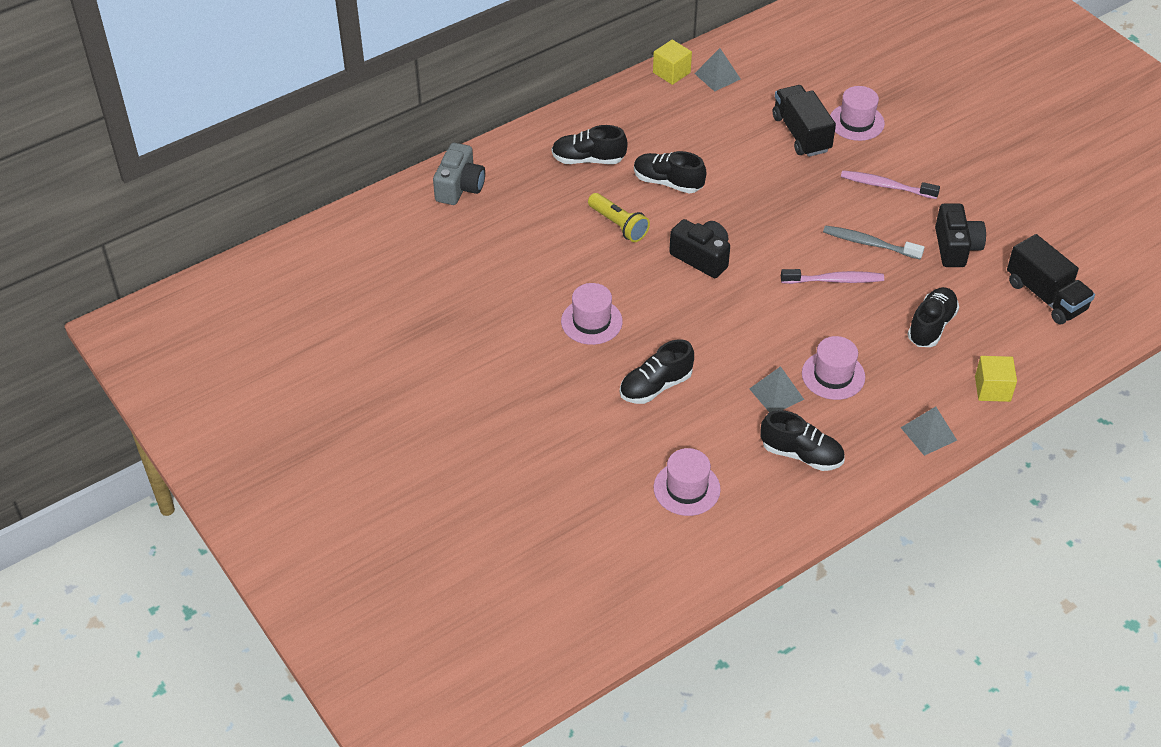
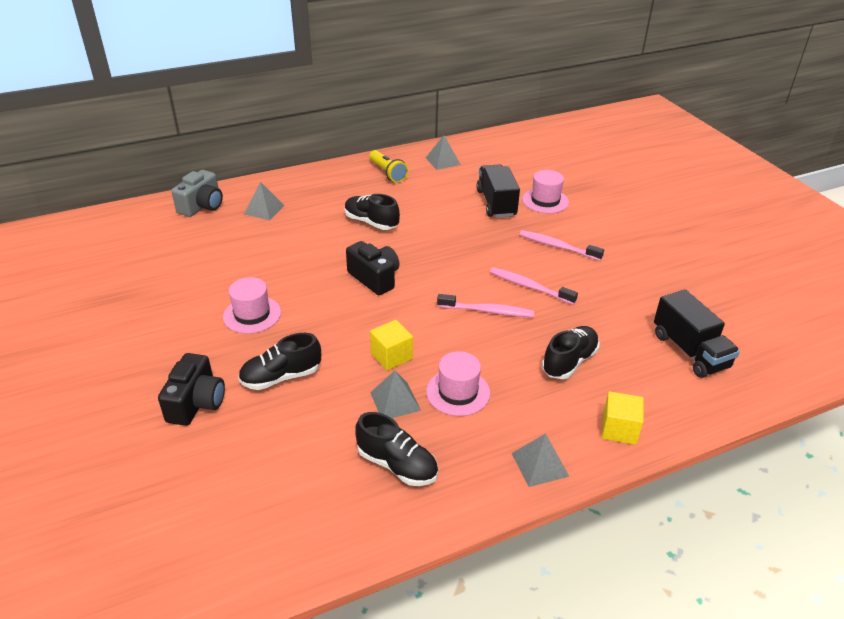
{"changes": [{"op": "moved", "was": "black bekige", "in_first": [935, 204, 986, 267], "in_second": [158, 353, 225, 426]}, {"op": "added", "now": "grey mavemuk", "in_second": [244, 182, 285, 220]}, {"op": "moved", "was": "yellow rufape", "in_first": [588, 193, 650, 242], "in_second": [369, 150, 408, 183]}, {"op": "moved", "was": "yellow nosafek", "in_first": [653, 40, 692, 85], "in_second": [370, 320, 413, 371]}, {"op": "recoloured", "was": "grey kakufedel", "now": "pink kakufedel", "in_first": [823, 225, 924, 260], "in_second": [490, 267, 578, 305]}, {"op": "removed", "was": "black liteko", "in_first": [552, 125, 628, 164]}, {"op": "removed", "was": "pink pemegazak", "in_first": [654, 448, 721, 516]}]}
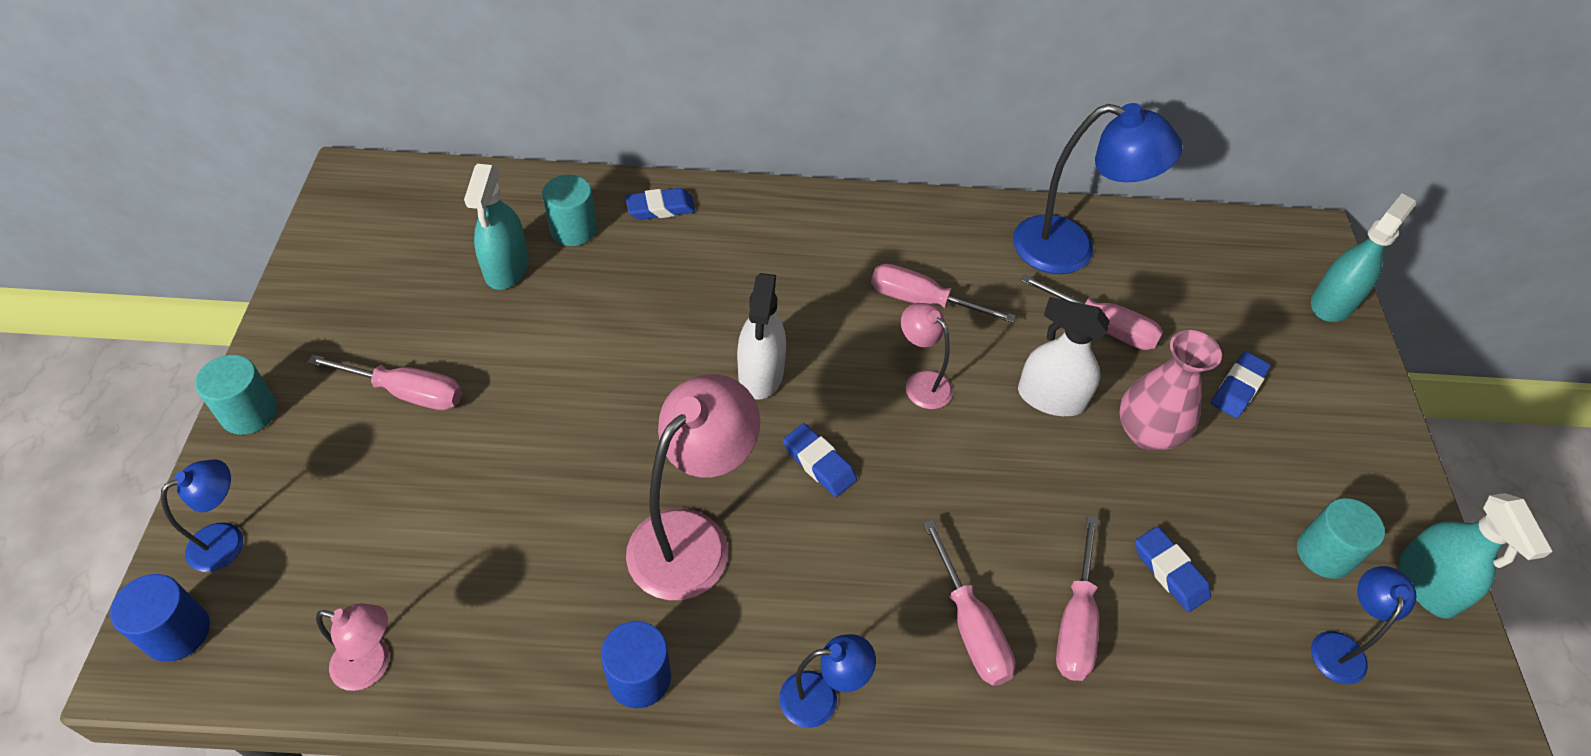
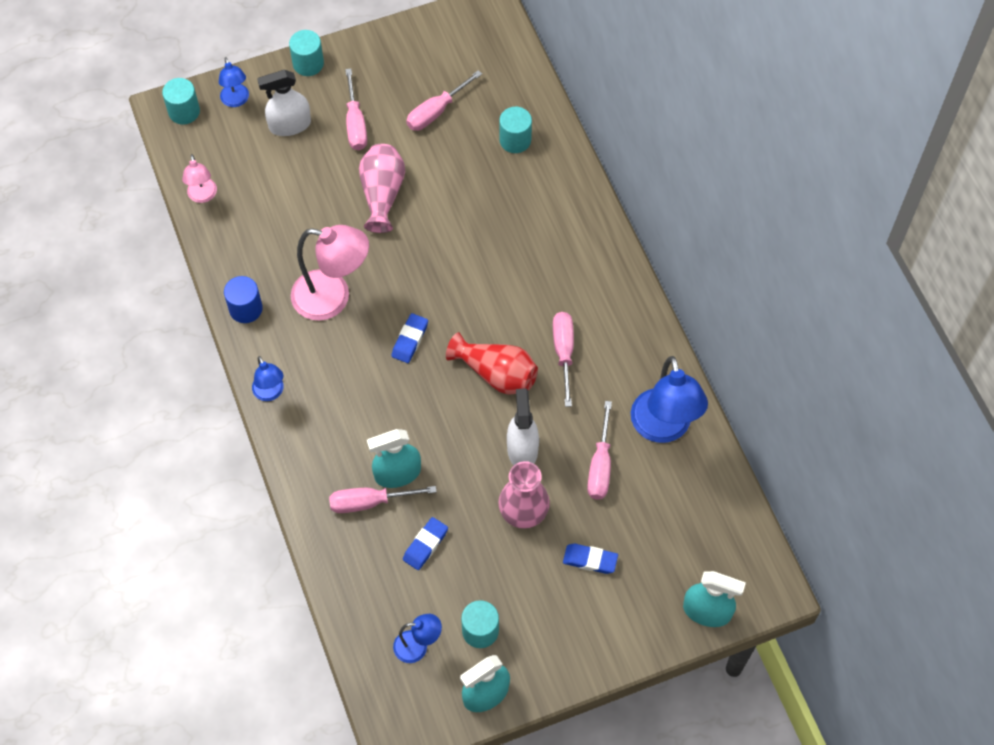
{"changes": [{"op": "recoloured", "was": "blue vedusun", "now": "turquoise vedusun", "in_first": [110, 574, 210, 662], "in_second": [162, 78, 200, 124]}, {"op": "turned", "was": "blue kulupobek", "in_first": [161, 459, 243, 572], "in_second": [219, 57, 249, 107], "clockwise": 45}, {"op": "moved", "was": "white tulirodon", "in_first": [737, 273, 786, 399], "in_second": [257, 70, 311, 136]}, {"op": "added", "now": "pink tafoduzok", "in_second": [359, 144, 405, 233]}, {"op": "moved", "was": "turquoise tulirodon", "in_first": [464, 164, 528, 290], "in_second": [367, 429, 421, 488]}, {"op": "moved", "was": "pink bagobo", "in_first": [923, 519, 1015, 686], "in_second": [406, 70, 482, 131]}, {"op": "replaced", "was": "pink kulupobek", "now": "red tafoduzok", "in_first": [901, 303, 953, 409], "in_second": [446, 332, 538, 395]}, {"op": "removed", "was": "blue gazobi", "in_first": [625, 188, 695, 220]}]}
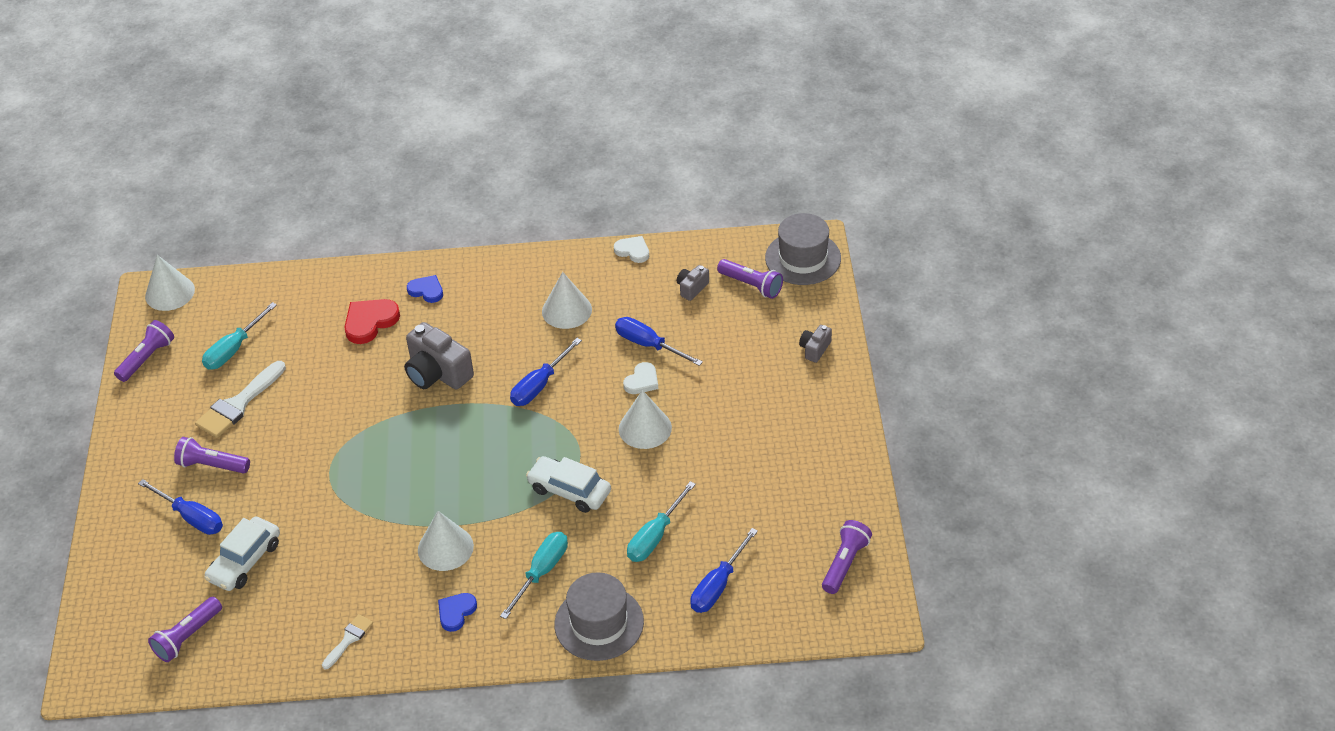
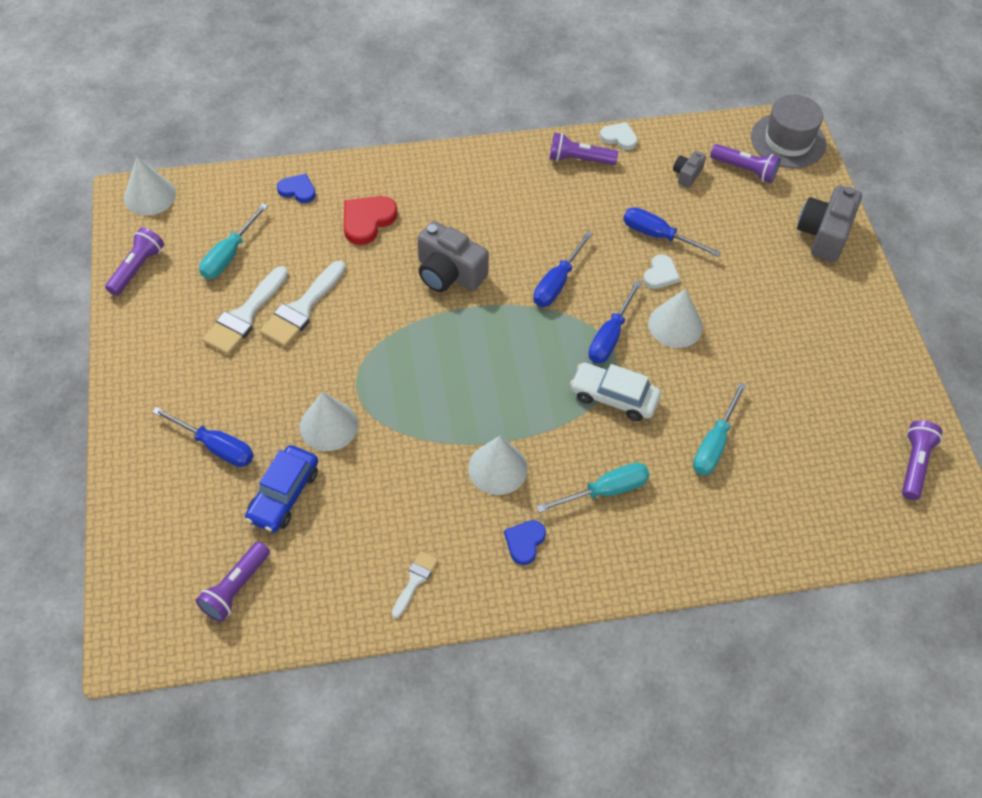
{"changes": [{"op": "recoloured", "was": "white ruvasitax", "now": "blue ruvasitax", "in_first": [204, 517, 280, 591], "in_second": [245, 445, 318, 533]}, {"op": "added", "now": "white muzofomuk", "in_second": [260, 261, 346, 347]}, {"op": "moved", "was": "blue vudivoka", "in_first": [407, 275, 443, 303], "in_second": [277, 174, 316, 203]}, {"op": "moved", "was": "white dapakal", "in_first": [542, 272, 592, 329], "in_second": [300, 392, 358, 451]}, {"op": "turned", "was": "turquoise bagobo", "in_first": [500, 532, 568, 619], "in_second": [536, 463, 650, 513], "clockwise": 45}, {"op": "moved", "was": "purple rufape", "in_first": [174, 437, 250, 474], "in_second": [549, 133, 618, 165]}, {"op": "moved", "was": "blue bagobo", "in_first": [690, 528, 758, 613], "in_second": [589, 280, 642, 363]}, {"op": "resized", "was": "grey bekige", "in_first": [799, 325, 832, 363], "in_second": [797, 185, 862, 262], "ratio": 1.95}, {"op": "removed", "was": "grey pemegazak", "in_first": [554, 572, 644, 661]}]}
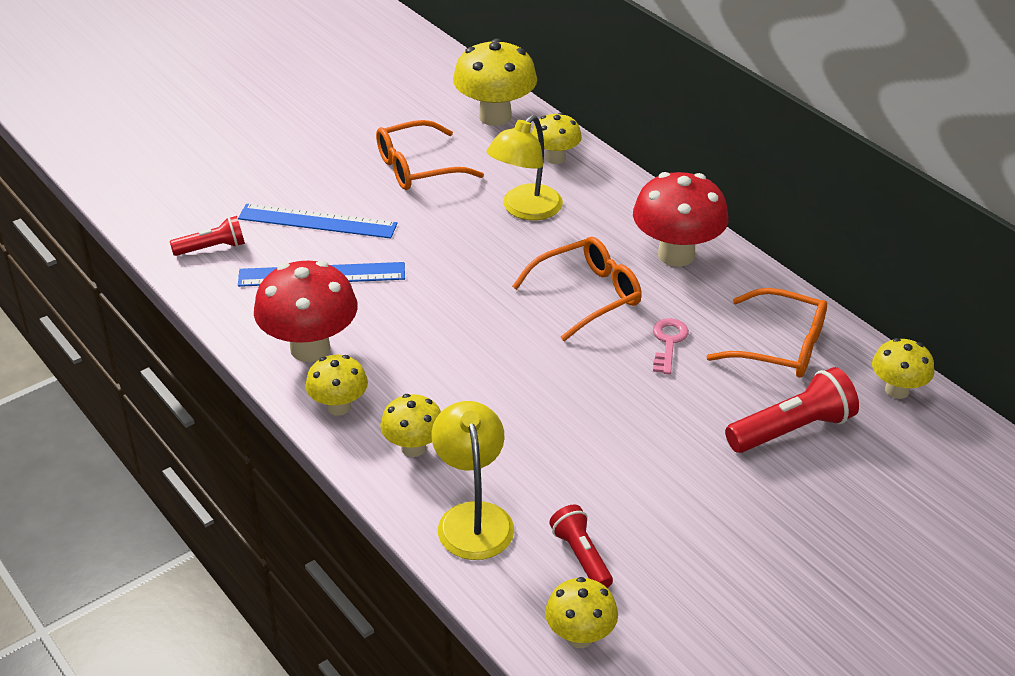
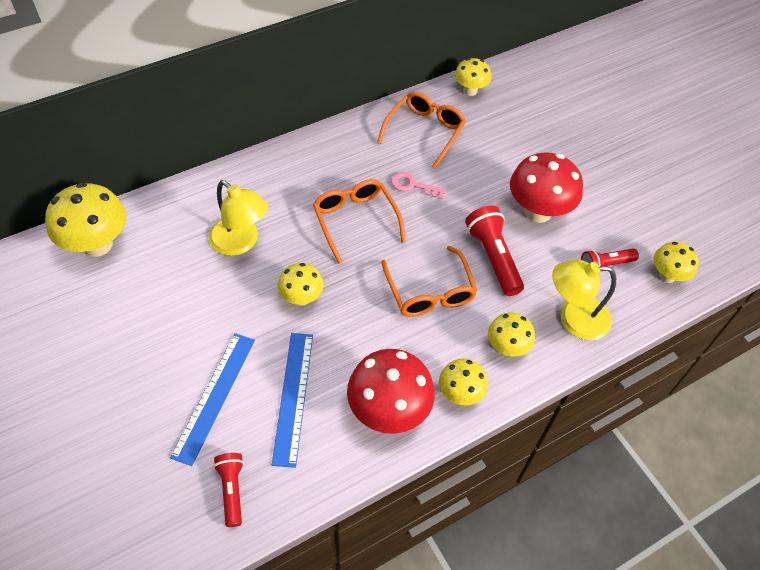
{"changes": [{"op": "moved", "was": "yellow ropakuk", "in_first": [532, 113, 582, 164], "in_second": [278, 263, 324, 306]}, {"op": "moved", "was": "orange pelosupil", "in_first": [376, 120, 484, 190], "in_second": [381, 246, 477, 317]}, {"op": "moved", "was": "red rufape", "in_first": [725, 367, 859, 453], "in_second": [465, 205, 524, 296]}, {"op": "moved", "was": "red ropakuk", "in_first": [633, 172, 728, 267], "in_second": [510, 152, 583, 223]}]}
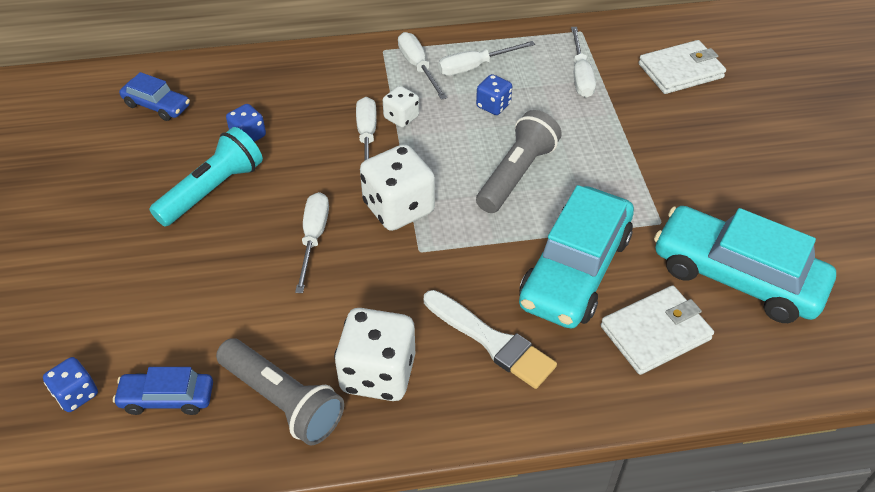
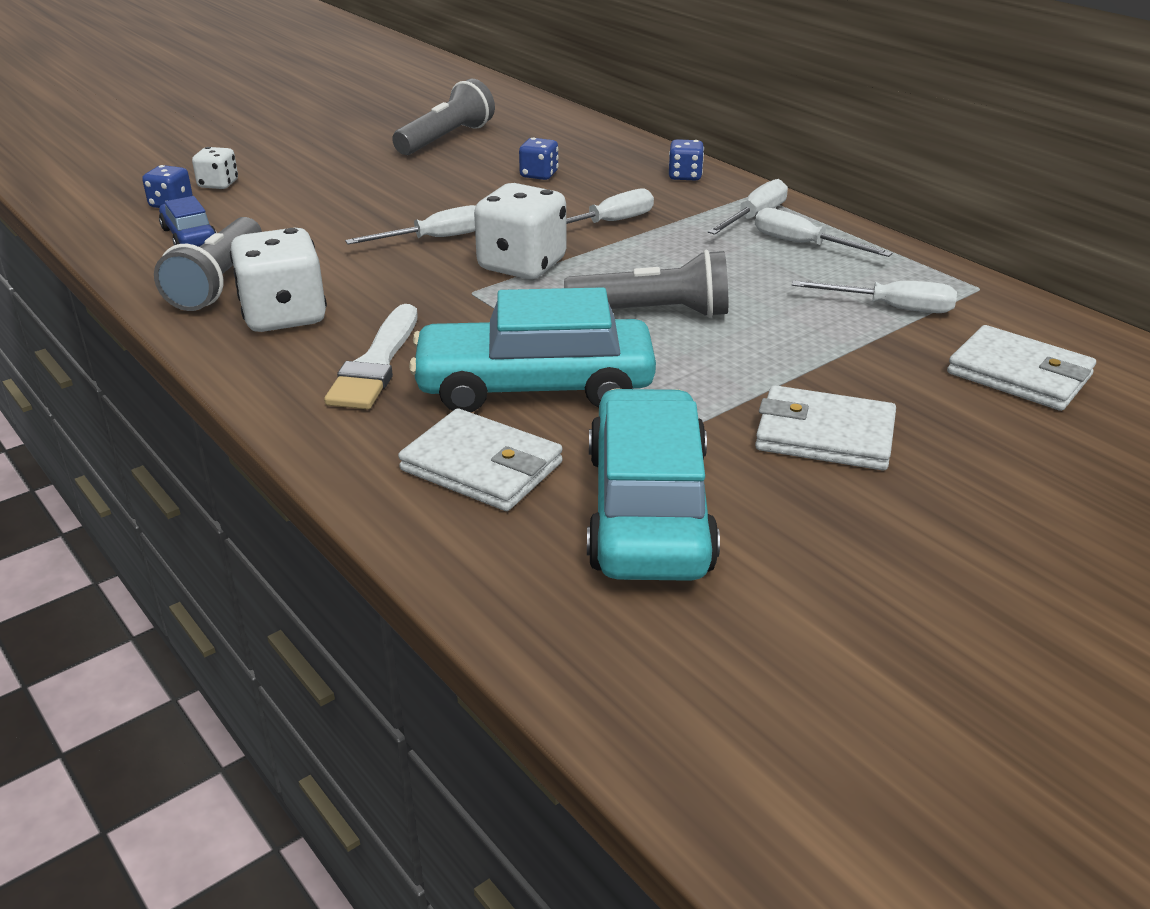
{"changes": [{"op": "moved", "was": "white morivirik", "in_first": [383, 86, 419, 128], "in_second": [192, 147, 238, 189]}, {"op": "added", "now": "grey rufape", "in_second": [392, 79, 495, 155]}, {"op": "moved", "was": "blue morivirik", "in_first": [476, 74, 512, 115], "in_second": [669, 139, 704, 181]}, {"op": "added", "now": "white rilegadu", "in_second": [755, 385, 896, 470]}, {"op": "turned", "was": "white bagobo", "in_first": [571, 27, 596, 98], "in_second": [792, 280, 957, 313], "clockwise": -135}, {"op": "removed", "was": "blue ruvasitax", "in_first": [119, 72, 190, 121]}, {"op": "removed", "was": "turquoise rufape", "in_first": [149, 127, 263, 226]}]}
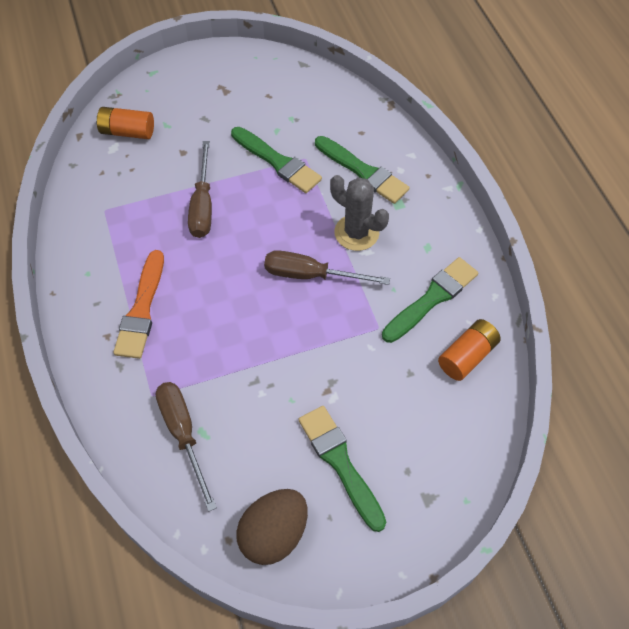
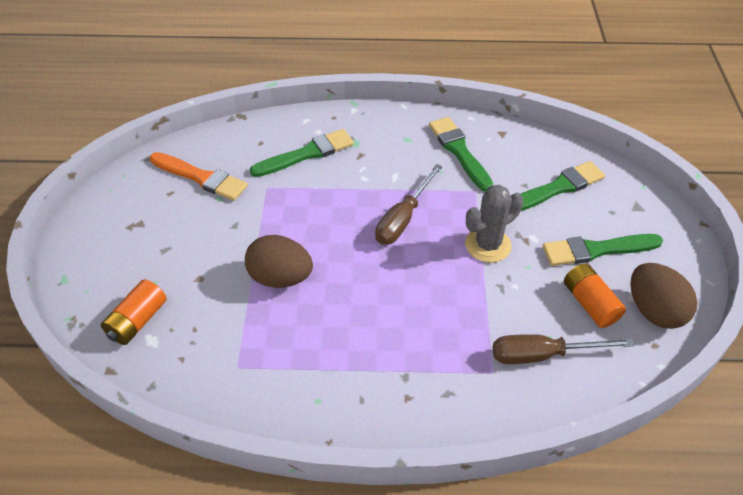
{"changes": [{"op": "moved", "was": "orange muzofomuk", "in_first": [113, 250, 164, 359], "in_second": [150, 152, 248, 201]}, {"op": "replaced", "was": "brown bagobo", "now": "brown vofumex", "in_first": [188, 141, 212, 238], "in_second": [245, 235, 313, 288]}, {"op": "moved", "was": "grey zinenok", "in_first": [330, 175, 389, 251], "in_second": [465, 185, 524, 263]}, {"op": "moved", "was": "green muzofomuk", "in_first": [231, 127, 322, 193], "in_second": [521, 161, 605, 211]}, {"op": "moved", "was": "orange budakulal", "in_first": [438, 319, 501, 381], "in_second": [564, 263, 626, 328]}]}
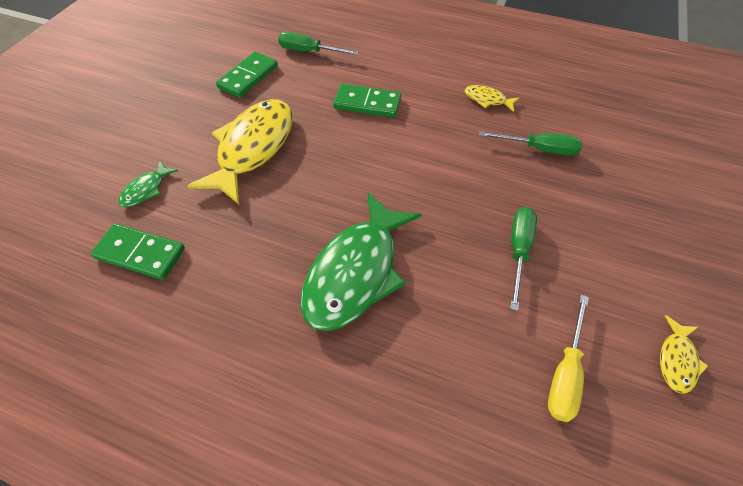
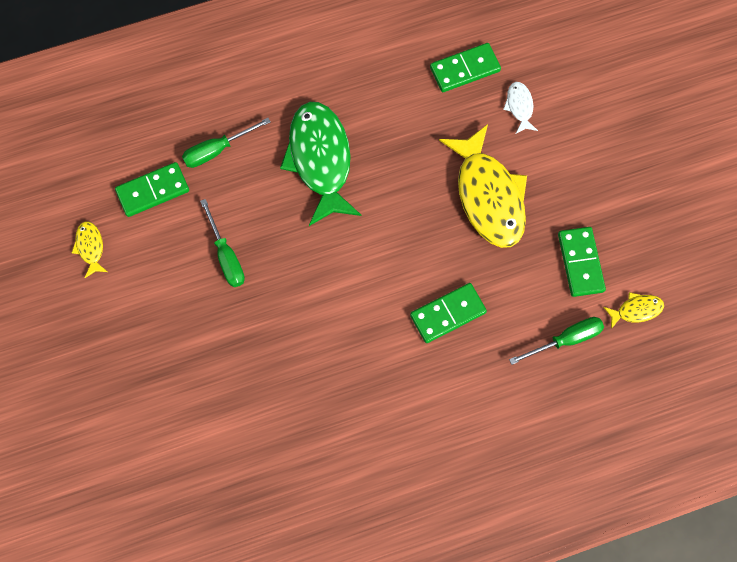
{"changes": [{"op": "replaced", "was": "yellow bagobo", "now": "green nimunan", "in_first": [548, 295, 589, 422], "in_second": [115, 162, 189, 217]}, {"op": "moved", "was": "green bagobo", "in_first": [479, 131, 582, 156], "in_second": [182, 118, 271, 168]}, {"op": "recoloured", "was": "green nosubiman", "now": "white nosubiman", "in_first": [119, 161, 178, 207], "in_second": [503, 82, 538, 134]}, {"op": "moved", "was": "yellow nosubiman", "in_first": [465, 85, 519, 112], "in_second": [603, 292, 664, 329]}]}
